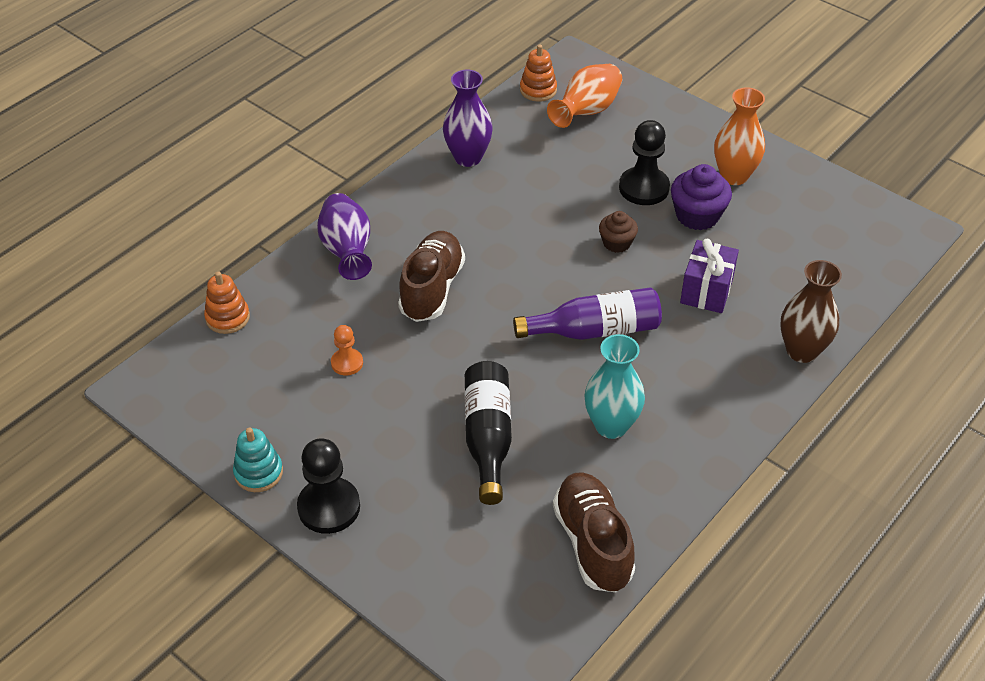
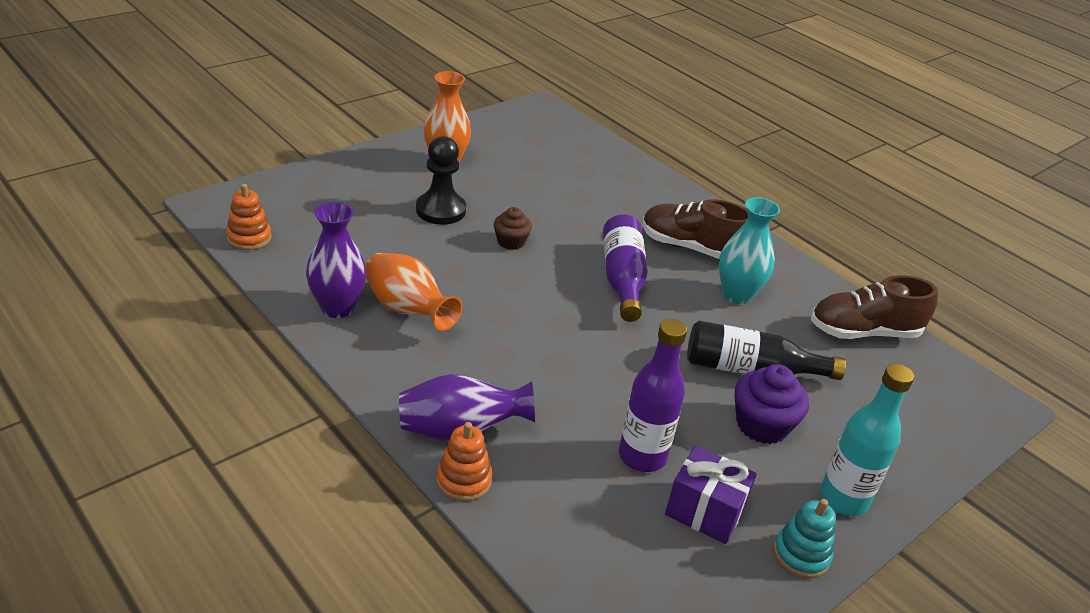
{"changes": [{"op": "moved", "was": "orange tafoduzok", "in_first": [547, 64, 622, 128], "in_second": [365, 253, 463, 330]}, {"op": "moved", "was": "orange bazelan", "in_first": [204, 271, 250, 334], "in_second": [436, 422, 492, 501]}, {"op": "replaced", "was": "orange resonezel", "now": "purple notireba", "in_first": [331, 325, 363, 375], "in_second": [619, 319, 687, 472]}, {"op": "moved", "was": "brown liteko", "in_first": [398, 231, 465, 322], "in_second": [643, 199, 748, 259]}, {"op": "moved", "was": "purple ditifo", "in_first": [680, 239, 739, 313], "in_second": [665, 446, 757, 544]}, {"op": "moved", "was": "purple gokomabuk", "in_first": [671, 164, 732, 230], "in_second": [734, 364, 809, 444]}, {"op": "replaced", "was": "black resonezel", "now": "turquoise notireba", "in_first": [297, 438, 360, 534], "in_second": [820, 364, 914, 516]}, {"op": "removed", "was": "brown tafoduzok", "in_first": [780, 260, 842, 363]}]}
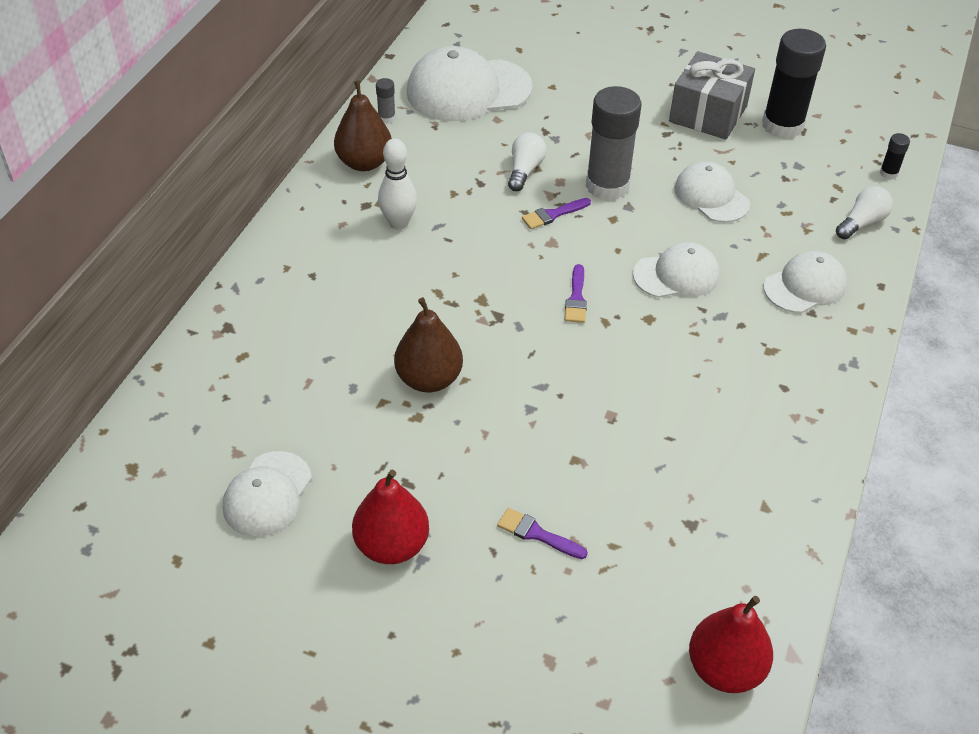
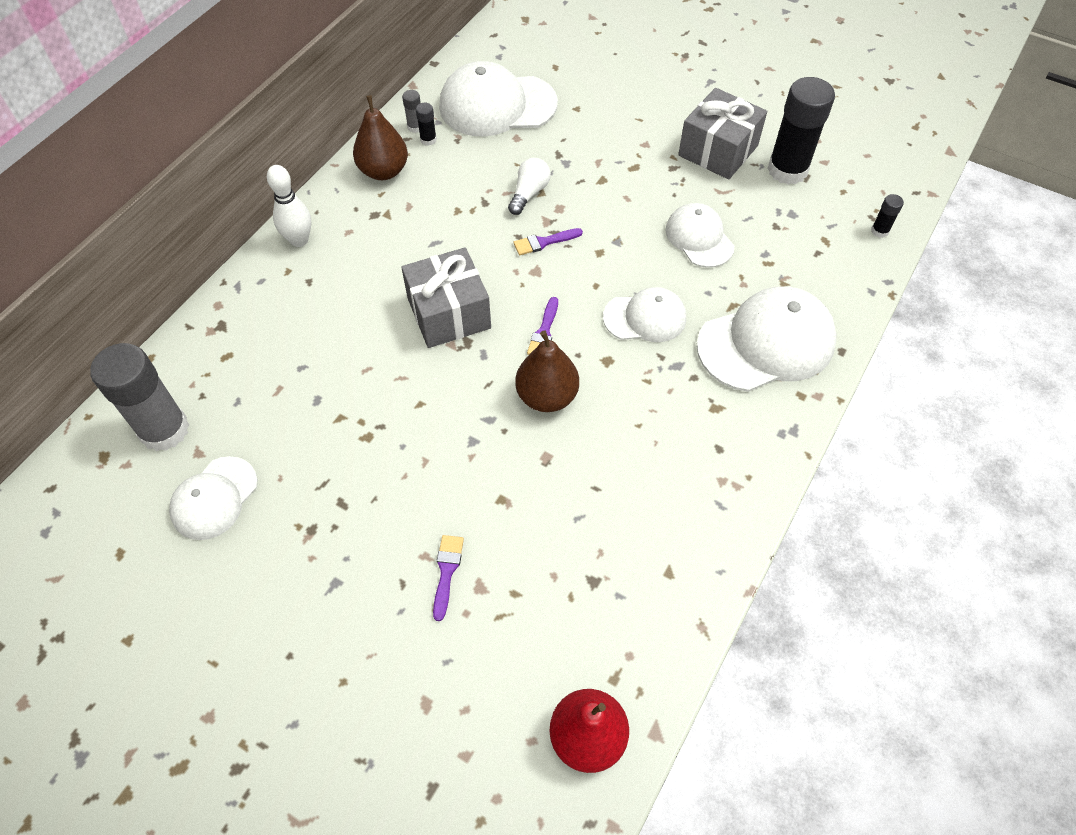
{"changes": [{"op": "moved", "was": "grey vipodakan", "in_first": [586, 86, 641, 201], "in_second": [90, 343, 189, 451]}, {"op": "moved", "was": "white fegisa", "in_first": [378, 138, 417, 230], "in_second": [267, 165, 311, 247]}, {"op": "added", "now": "grey ditifo", "in_second": [401, 247, 491, 348]}, {"op": "added", "now": "black vipodakan", "in_second": [416, 103, 437, 146]}, {"op": "turned", "was": "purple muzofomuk", "in_first": [497, 508, 588, 559], "in_second": [433, 535, 464, 621], "clockwise": 60}, {"op": "moved", "was": "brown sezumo", "in_first": [394, 298, 463, 393], "in_second": [515, 330, 579, 412]}, {"op": "resized", "was": "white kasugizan", "in_first": [764, 251, 847, 313], "in_second": [697, 287, 837, 392], "ratio": 1.67}, {"op": "removed", "was": "red sezumo", "in_first": [352, 470, 429, 564]}, {"op": "removed", "was": "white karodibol", "in_first": [836, 186, 893, 239]}]}
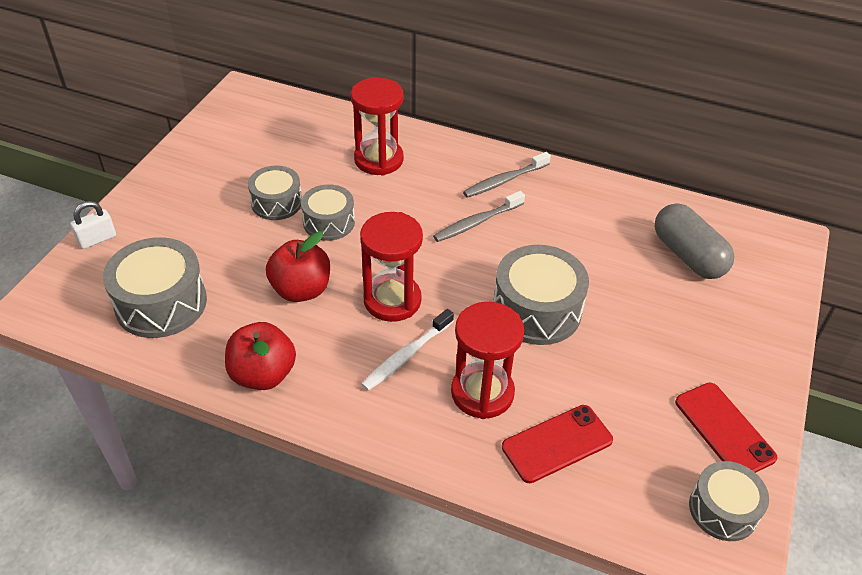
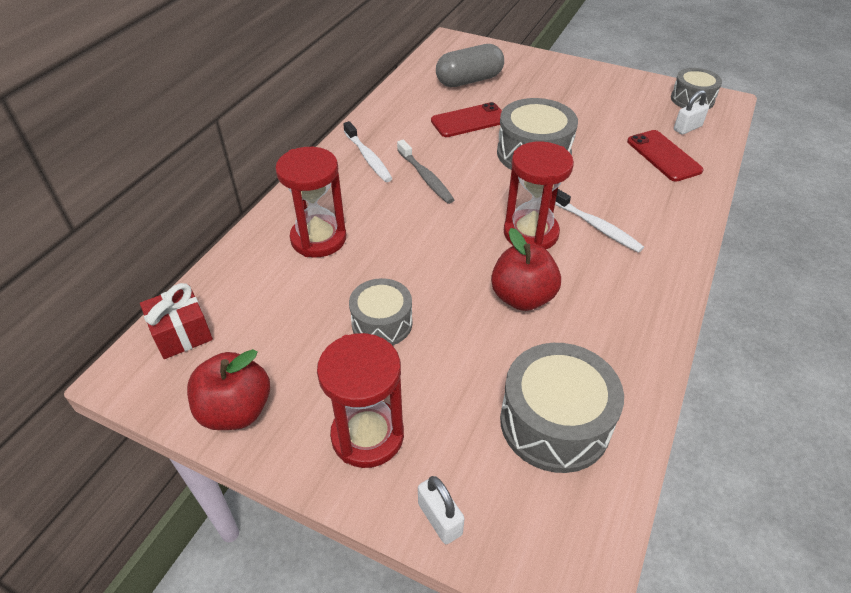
{"changes": [{"op": "added", "now": "red ditifo", "in_second": [140, 283, 213, 359]}, {"op": "moved", "was": "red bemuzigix", "in_first": [225, 322, 296, 390], "in_second": [187, 349, 270, 430]}, {"op": "moved", "was": "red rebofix", "in_first": [451, 302, 524, 419], "in_second": [317, 333, 404, 468]}, {"op": "recoloured", "was": "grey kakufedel", "now": "white kakufedel", "in_first": [463, 152, 551, 198], "in_second": [343, 121, 393, 182]}, {"op": "moved", "was": "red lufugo", "in_first": [675, 382, 777, 473], "in_second": [431, 102, 502, 137]}, {"op": "added", "now": "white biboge", "in_second": [674, 90, 709, 135]}, {"op": "removed", "was": "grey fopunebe", "in_first": [301, 184, 355, 241]}]}
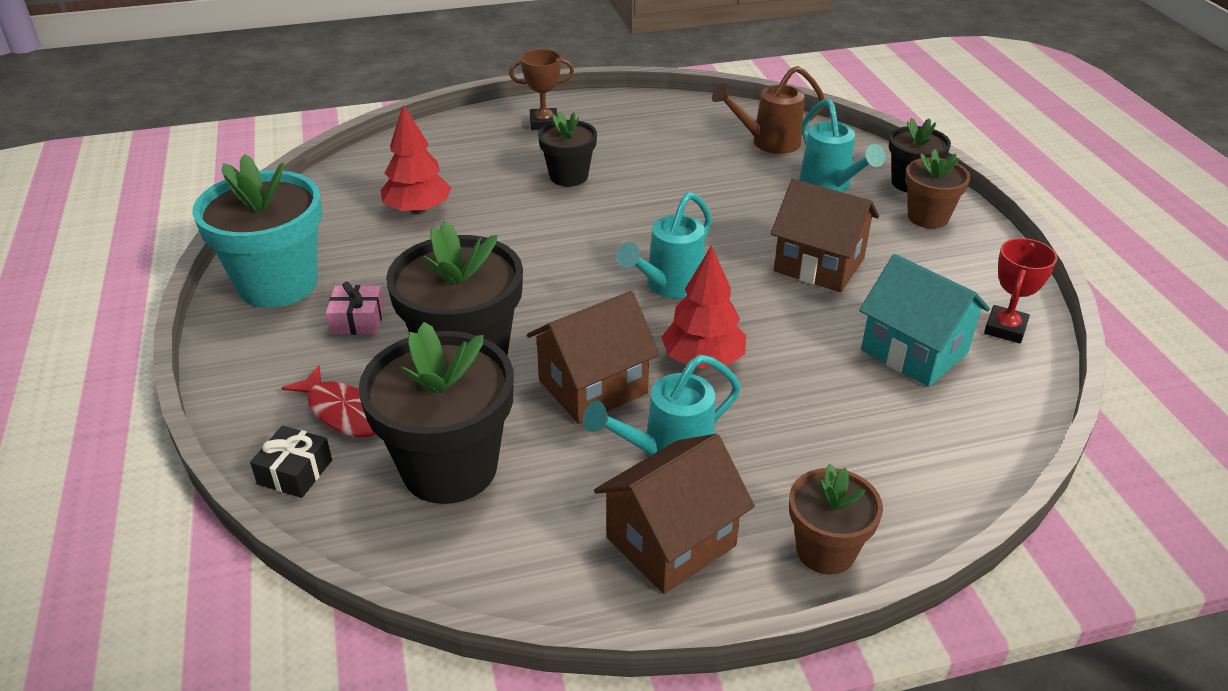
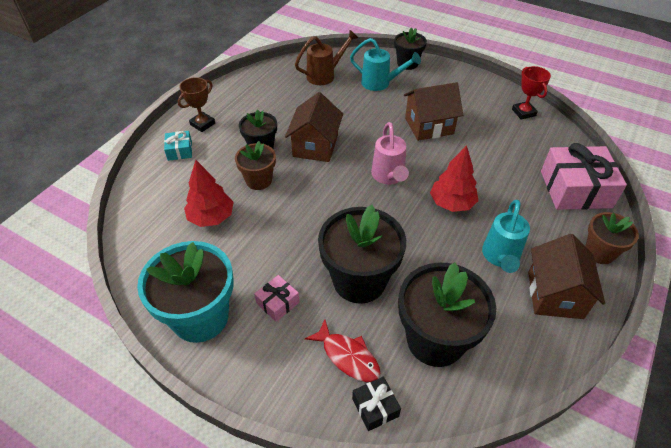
{"changes": [{"op": "added", "now": "turquoise ditifo", "in_second": [164, 131, 192, 161]}, {"op": "moved", "was": "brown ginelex", "in_first": [905, 149, 971, 229], "in_second": [235, 141, 276, 190]}, {"op": "moved", "was": "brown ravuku", "in_first": [527, 291, 660, 424], "in_second": [285, 92, 343, 162]}, {"op": "turned", "was": "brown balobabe", "in_first": [712, 66, 825, 154], "in_second": [295, 30, 358, 85], "clockwise": -150}, {"op": "turned", "was": "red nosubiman", "in_first": [282, 365, 376, 437], "in_second": [305, 320, 380, 382], "clockwise": 45}, {"op": "recoloured", "was": "turquoise balobabe", "now": "pink balobabe", "in_first": [616, 192, 712, 298], "in_second": [371, 122, 409, 184]}, {"op": "added", "now": "pink ditifo", "in_second": [541, 143, 627, 210]}, {"op": "removed", "was": "turquoise ravuku", "in_first": [859, 254, 990, 387]}]}
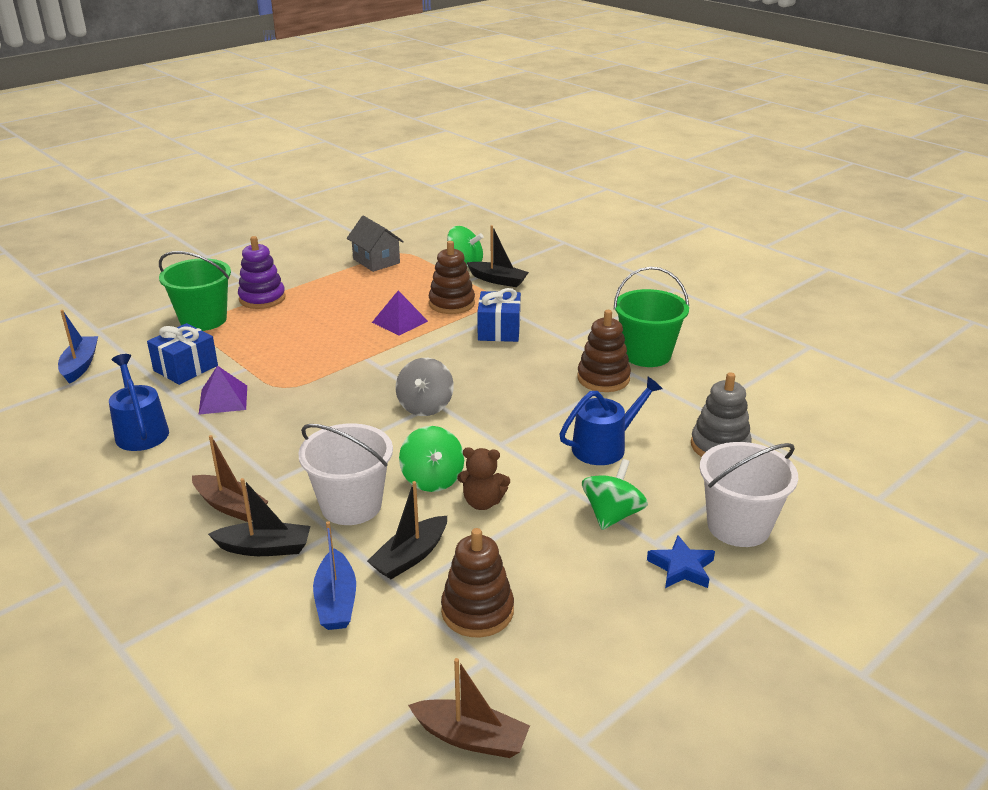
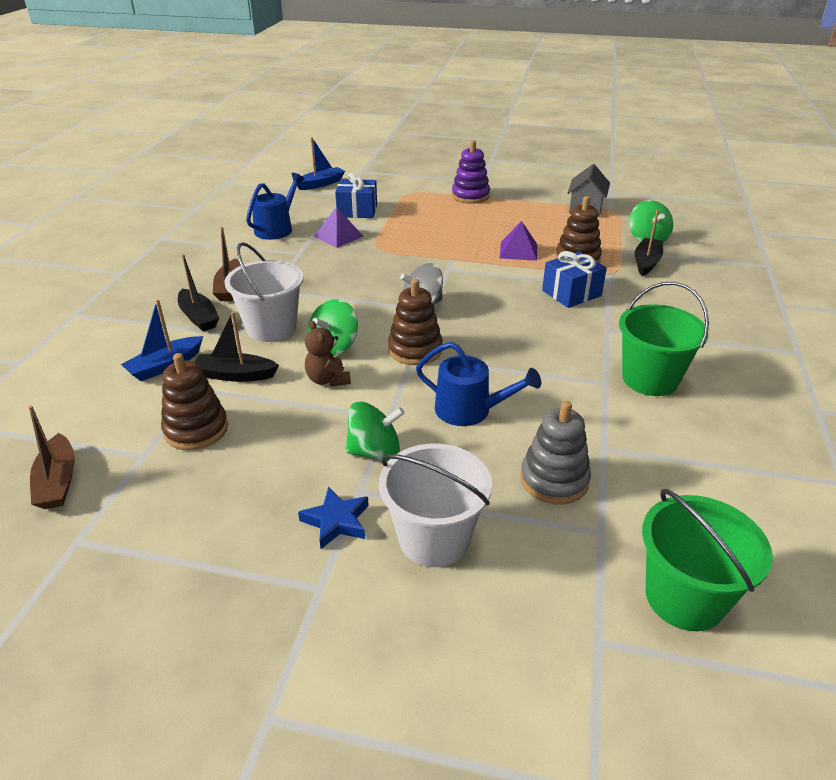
{"changes": [{"op": "moved", "was": "brown bazelan", "in_first": [577, 310, 631, 392], "in_second": [388, 279, 443, 365]}, {"op": "turned", "was": "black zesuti", "in_first": [466, 225, 529, 287], "in_second": [635, 210, 663, 276], "clockwise": -150}, {"op": "moved", "was": "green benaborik", "in_first": [159, 251, 231, 331], "in_second": [642, 489, 773, 631]}]}
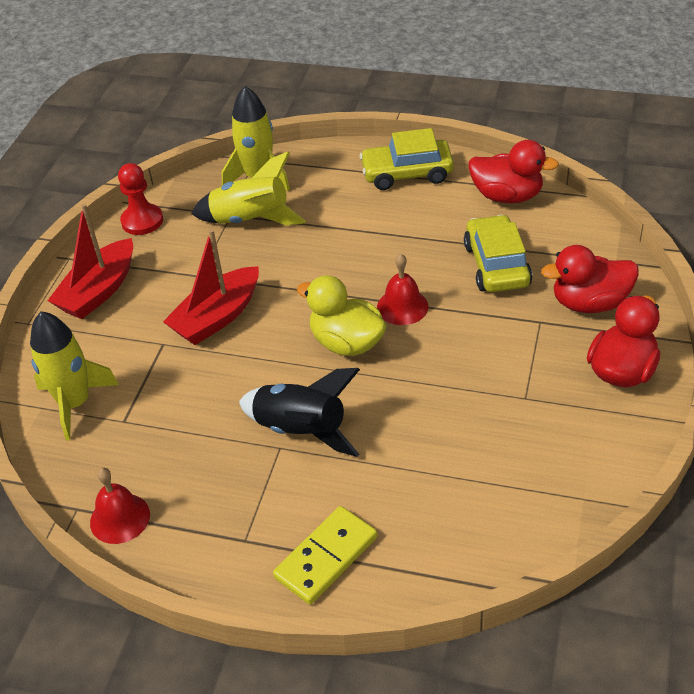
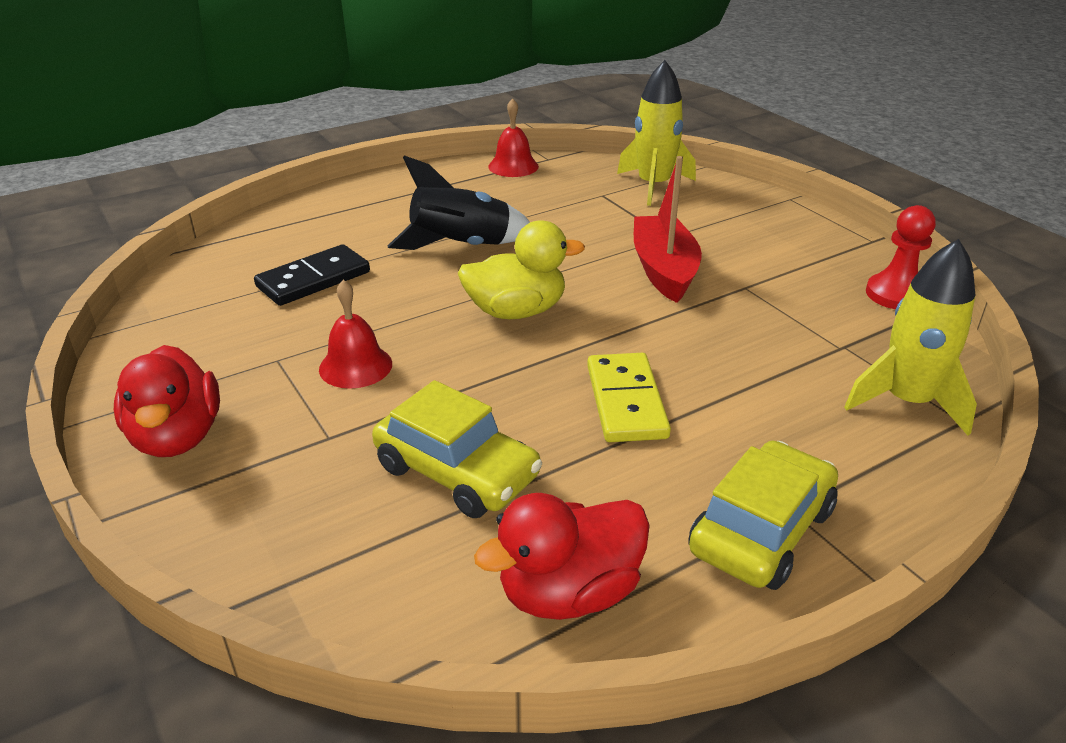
{"changes": [{"op": "added", "now": "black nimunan", "in_second": [254, 244, 370, 306]}, {"op": "moved", "was": "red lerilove", "in_first": [377, 254, 428, 325], "in_second": [319, 280, 392, 389]}, {"op": "moved", "was": "yellow nimunan", "in_first": [273, 506, 377, 605], "in_second": [587, 353, 671, 442]}, {"op": "removed", "was": "red zesuti", "in_first": [47, 203, 133, 319]}, {"op": "removed", "was": "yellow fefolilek", "in_first": [191, 152, 306, 225]}, {"op": "removed", "was": "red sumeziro", "in_first": [541, 245, 639, 313]}]}
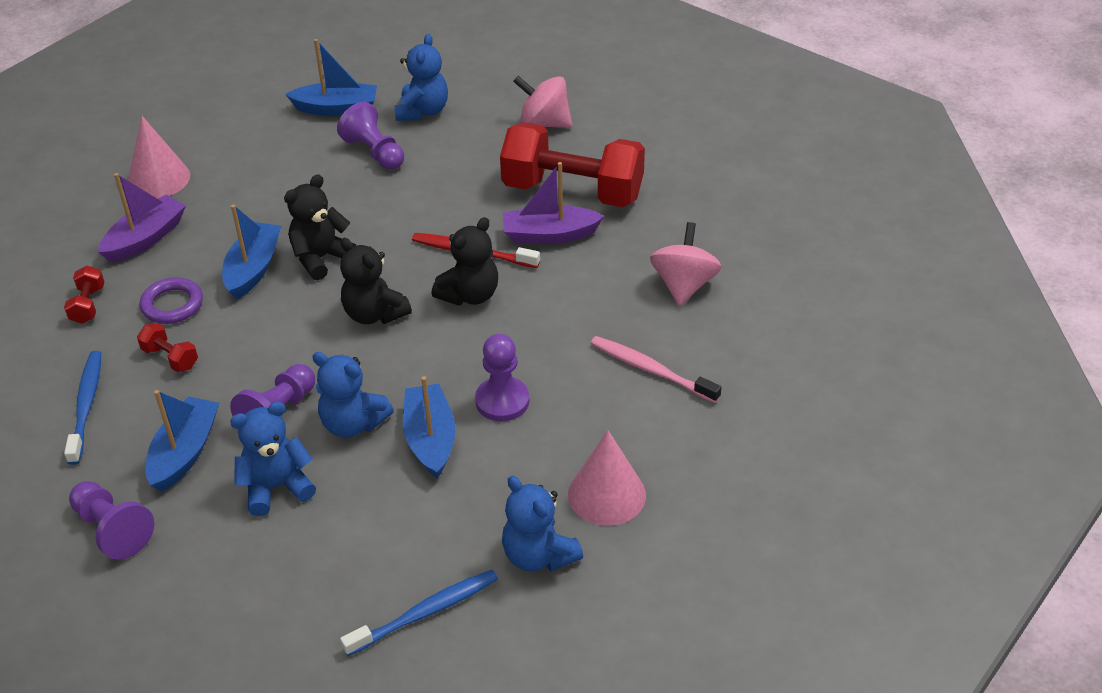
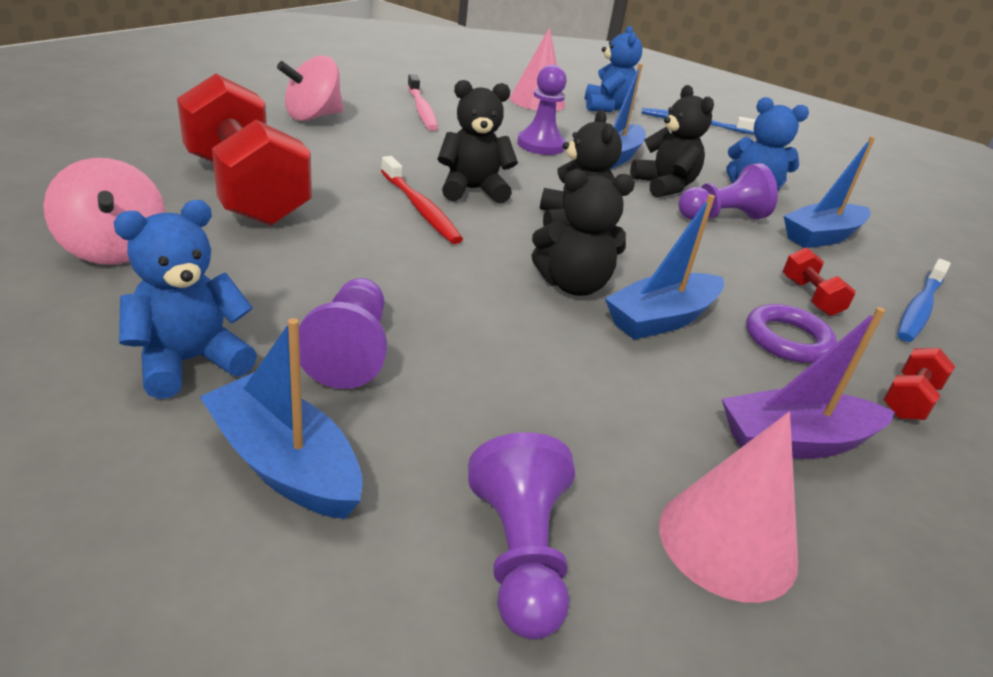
{"changes": [{"op": "moved", "was": "purple resonezel", "in_first": [69, 481, 154, 560], "in_second": [468, 432, 575, 640]}, {"op": "recoloured", "was": "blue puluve", "now": "black puluve", "in_first": [313, 352, 394, 437], "in_second": [630, 85, 714, 198]}, {"op": "removed", "was": "purple zesuti", "in_first": [503, 162, 604, 244]}]}
